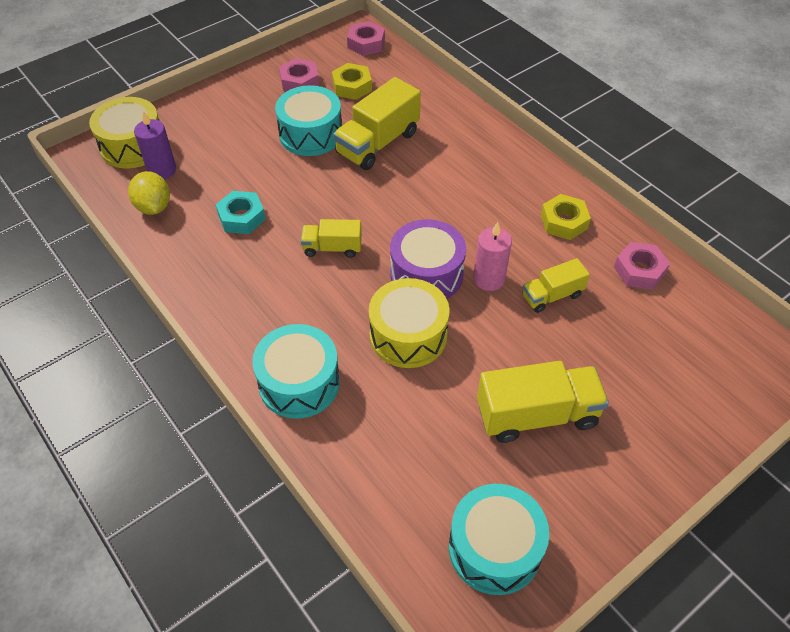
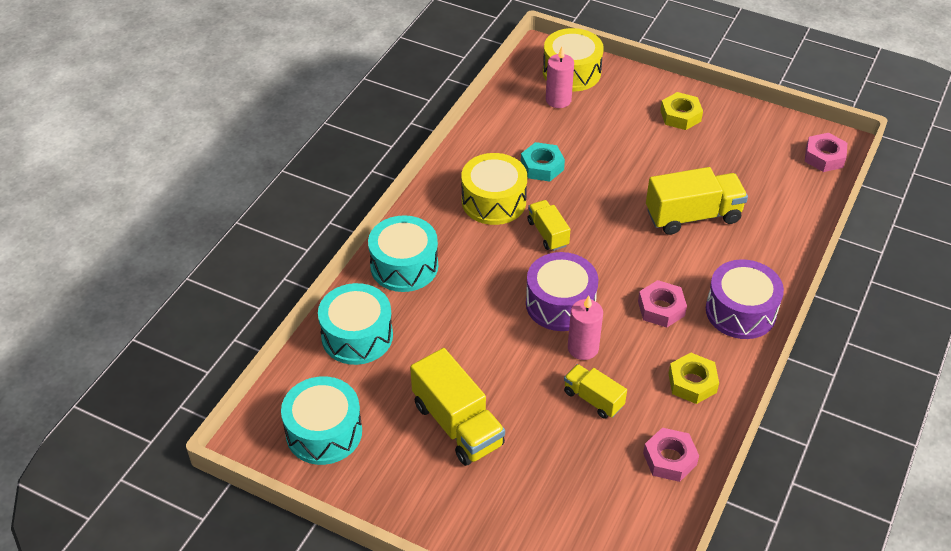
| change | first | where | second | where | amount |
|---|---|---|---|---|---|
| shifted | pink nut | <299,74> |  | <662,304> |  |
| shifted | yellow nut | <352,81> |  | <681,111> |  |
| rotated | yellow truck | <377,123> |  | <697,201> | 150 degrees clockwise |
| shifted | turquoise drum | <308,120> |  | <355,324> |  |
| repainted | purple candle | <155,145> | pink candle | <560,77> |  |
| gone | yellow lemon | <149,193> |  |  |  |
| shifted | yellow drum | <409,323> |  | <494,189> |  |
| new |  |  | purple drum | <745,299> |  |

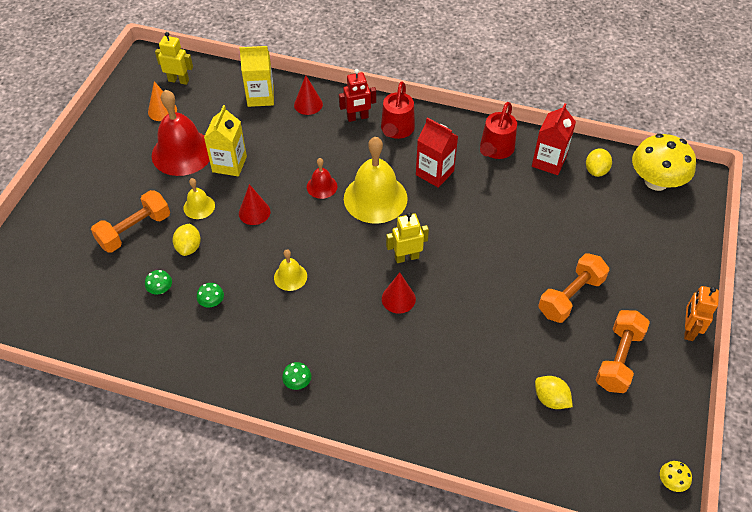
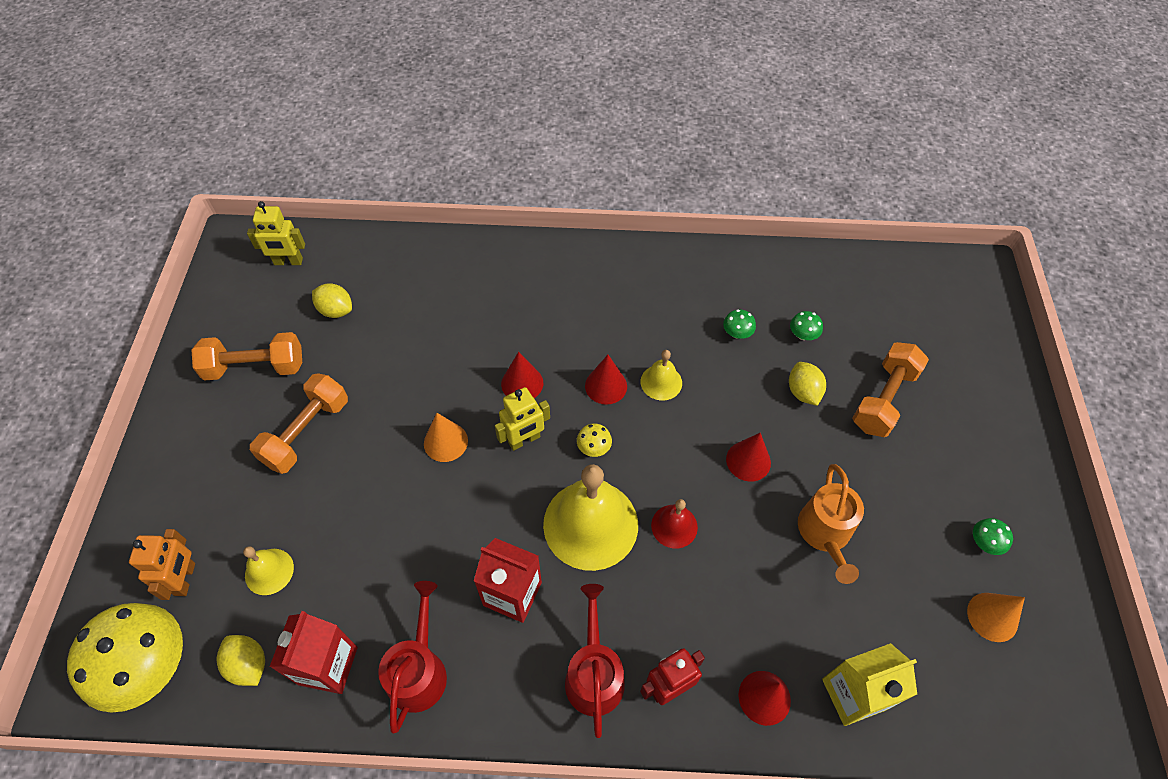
| change | first | where | second | where | amount |
|---|---|---|---|---|---|
| shifted | yellow robot | <174,58> |  | <276,233> |  |
| gone | red bell | <181,133> |  |  |  |
| swapped | yellow carton | <225,140> | orange watering can | <831,524> |  |
| rotated | yellow lemon | <599,162> |  | <241,660> | 45 degrees counterclockwise |
| shifted | yellow bell | <199,198> |  | <268,570> |  |
| shifted | orange robot | <701,313> |  | <162,564> |  |
| rotated | orange dumbbell | <623,351> |  | <247,356> | 75 degrees clockwise |
| shifted | green mushroom | <296,376> |  | <993,536> |  |
| shifted | yellow mushroom | <676,476> |  | <594,440> |  |
| new |  |  | red cone | <606,380> |  |
| new |  |  | orange cone | <446,437> |  |

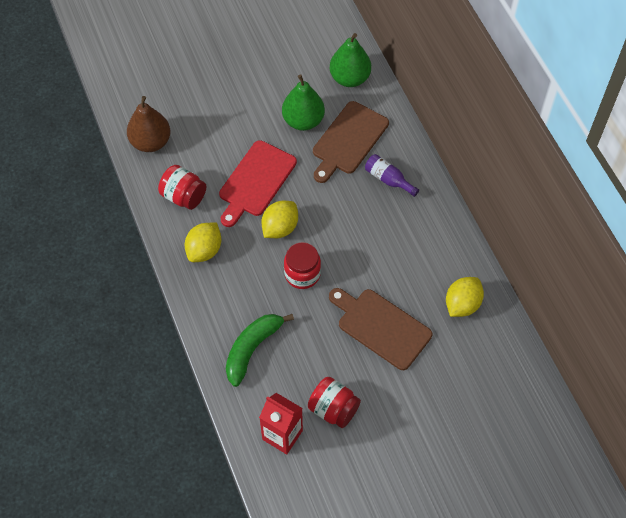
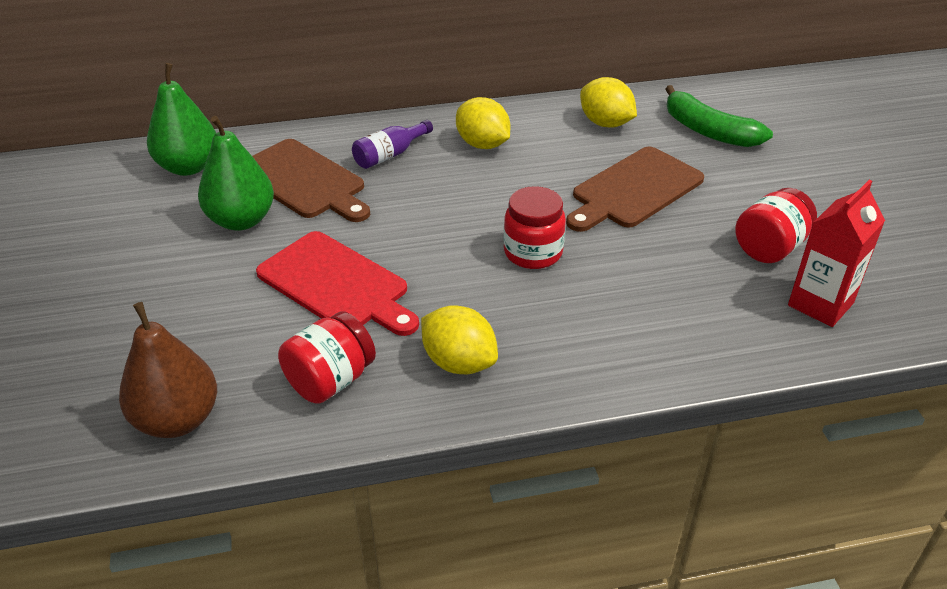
| change | first | where | second | where | amount |
|---|---|---|---|---|---|
| shifted | yellow lemon | <279,219> |  | <483,123> |  |
| shifted | green banana | <260,350> |  | <719,116> |  |

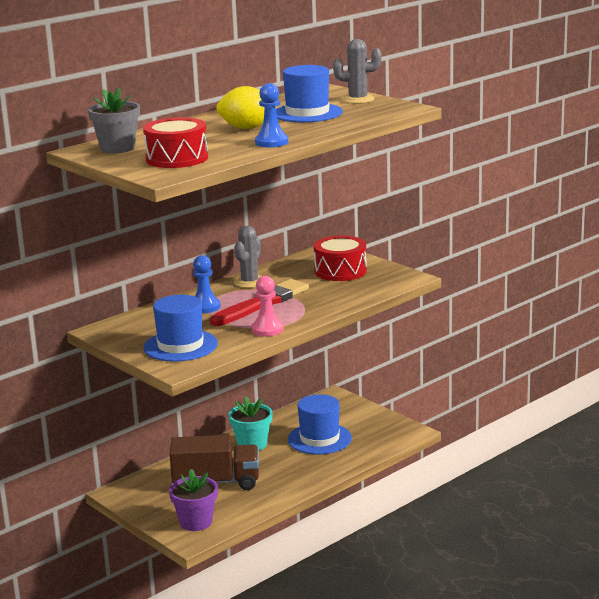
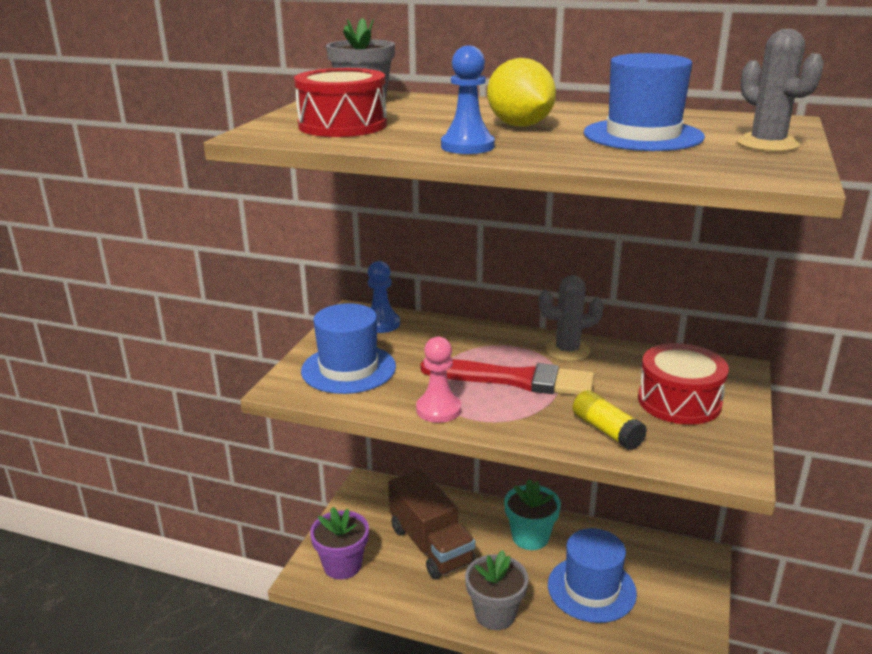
| change | first | where | second | where | amount |
|---|---|---|---|---|---|
| shifted | blue pawn | <207,284> |  | <384,297> |  |
| new |  |  | yellow glue stick | <610,420> |  |
| new |  |  | grey flower pot | <496,590> |  |

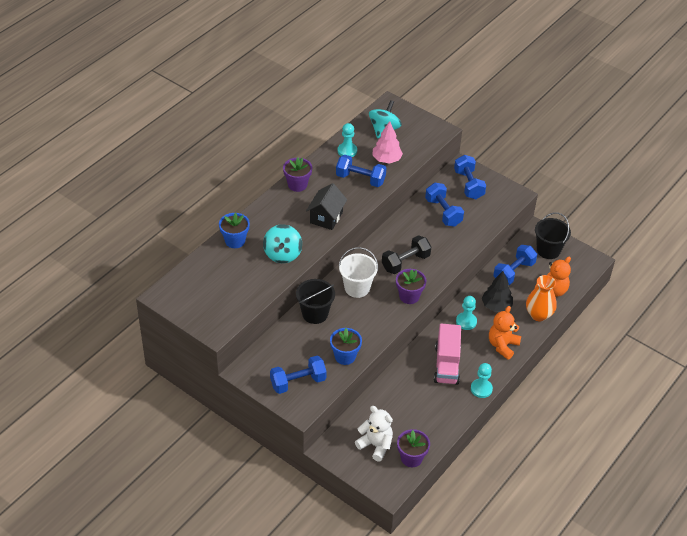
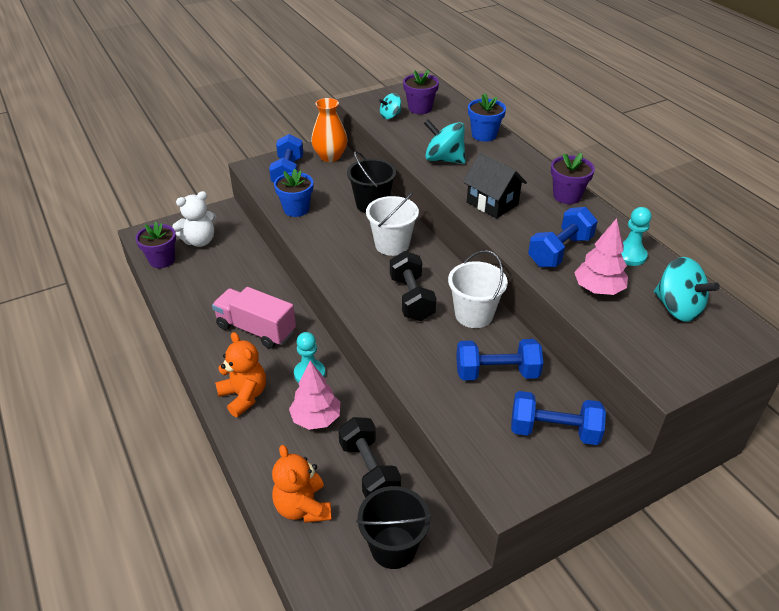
| change | first | where | second | where | amount |
|---|---|---|---|---|---|
| repainted | blue dumbbell | <515,265> | black dumbbell | <369,457> |  |
| shifted | purple flower pot | <411,286> |  | <421,92> |  |
| repainted | black tree | <497,291> | pink tree | <314,395> |  |
| shifted | orange vase | <541,298> |  | <329,130> |  |
| gone | turquoise pawn | <482,380> |  |  |  |
| new |  |  | turquoise spinning top | <390,106> |  |
| new |  |  | white bucket | <478,289> |  |

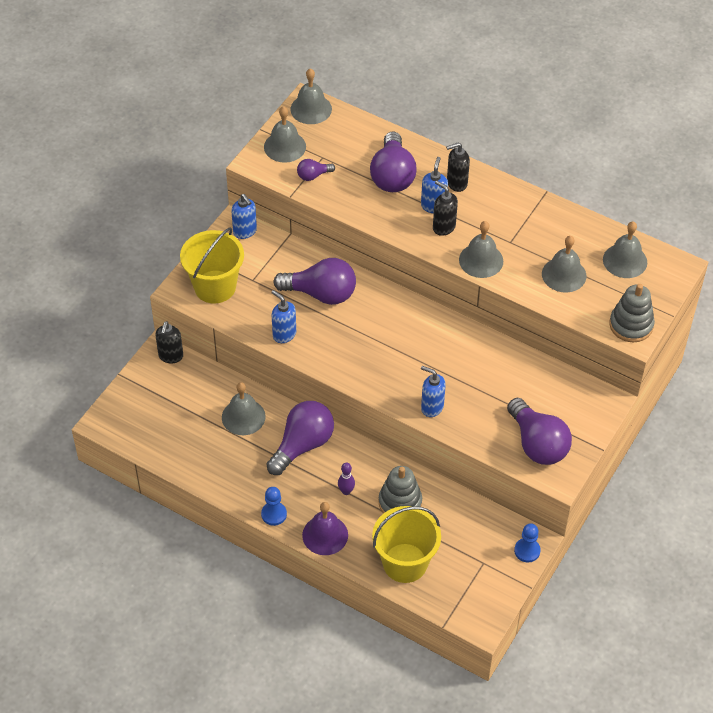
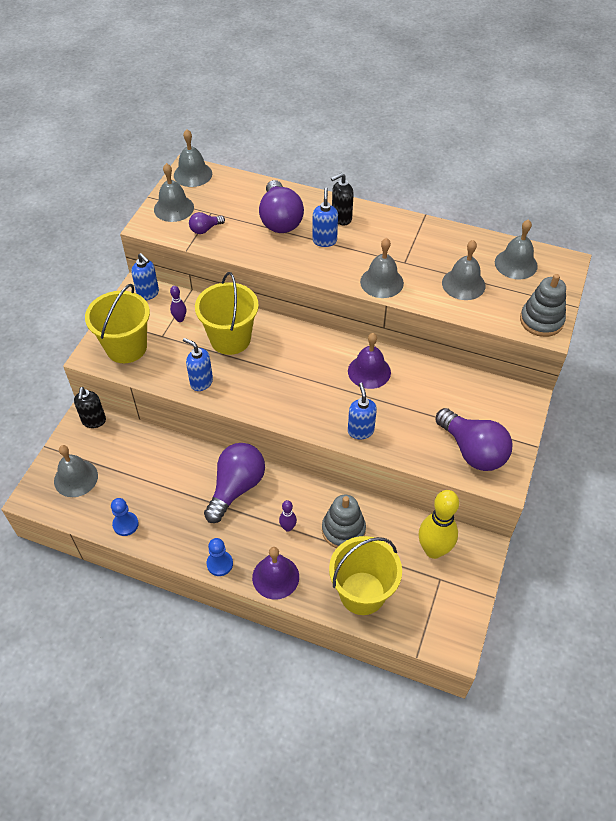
| change | first | where | second | where | amount |
|---|---|---|---|---|---|
| gone | black soap dispenser | <445,208> |  |  |  |
| swapped | purple light bulb | <314,281> | yellow bucket | <227,313> |  |
| rotated | blue soap dispenser | <433,391> |  | <362,411> | 60 degrees clockwise |
| shifted | grey bell | <244,408> |  | <76,471> |  |
| shifted | blue pawn | <527,543> |  | <125,517> |  |
| new |  |  | purple bowling pin | <178,304> |  |
| new |  |  | purple bell | <369,361> |  |
| new |  |  | yellow bowling pin | <439,524> |  |

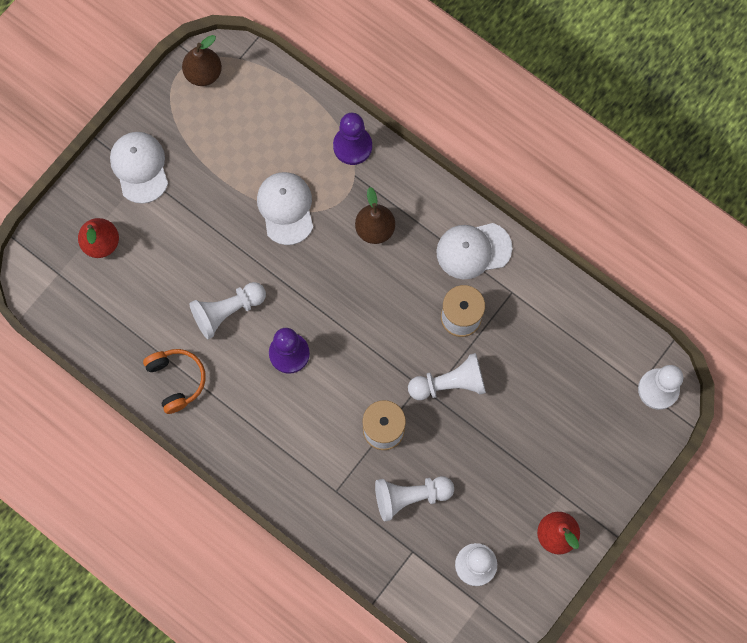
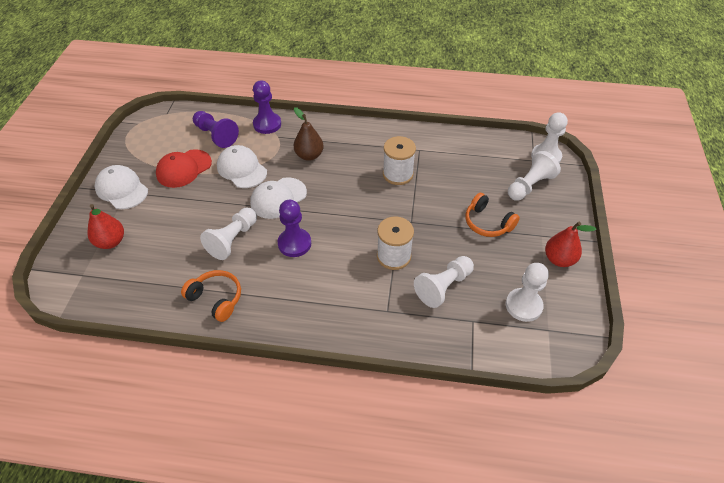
| change | first | where | second | where | amount |
|---|---|---|---|---|---|
| gone | brown pear | <202,60> |  |  |  |
| shifted | white cap | <474,251> |  | <278,198> |  |
| shifted | white pawn | <447,376> |  | <534,175> |  |
| new |  |  | purple pawn | <216,129> |  |
| new |  |  | red cap | <184,168> |  |
| new |  |  | orange headphones | <493,215> |  |

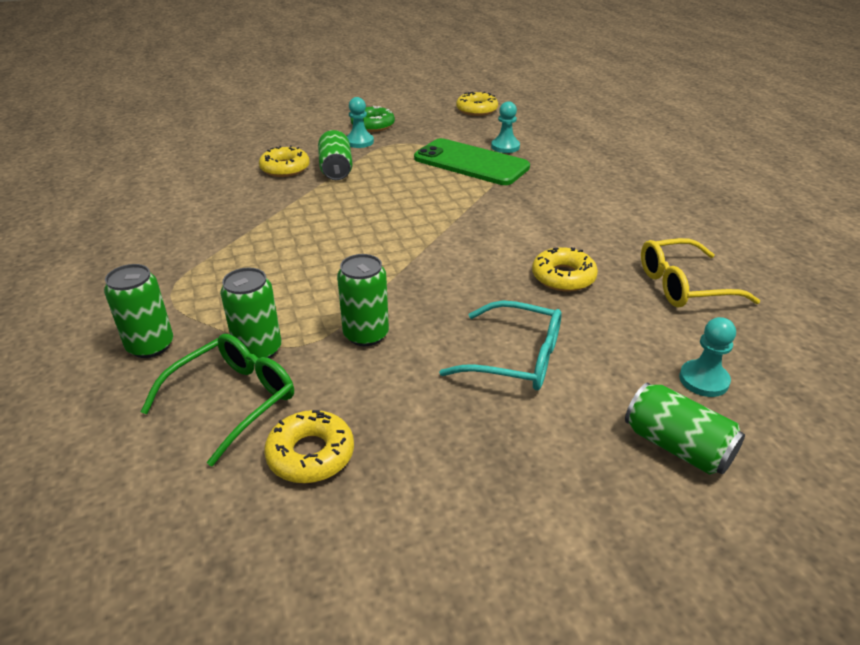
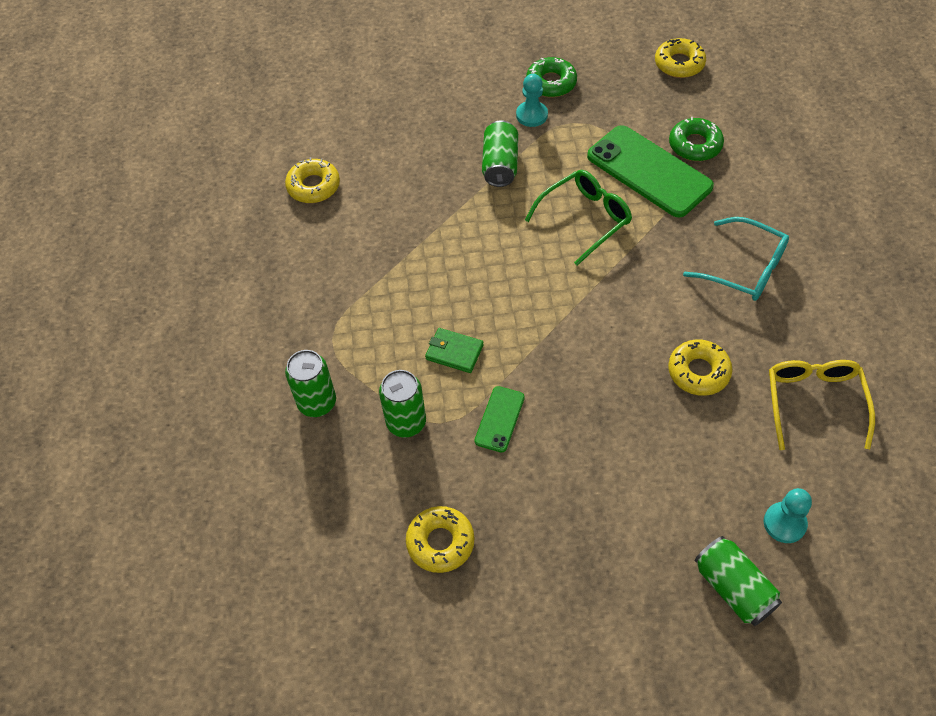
| change | first | where | second | where | amount |
|---|---|---|---|---|---|
| swapped | turquoise pawn | <505,127> | green donut | <696,139> |  |
| shifted | yellow donut | <284,161> |  | <312,180> |  |
| rotated | yellow glasses | <700,273> |  | <822,405> | 90 degrees clockwise |
| swapped | green can | <363,300> | green phone | <499,419> |  |
| shifted | turquoise glasses | <500,345> |  | <736,259> |  |
| shifted | green glasses | <217,400> |  | <578,218> |  |
| new |  |  | green wallet | <454,350> |  |

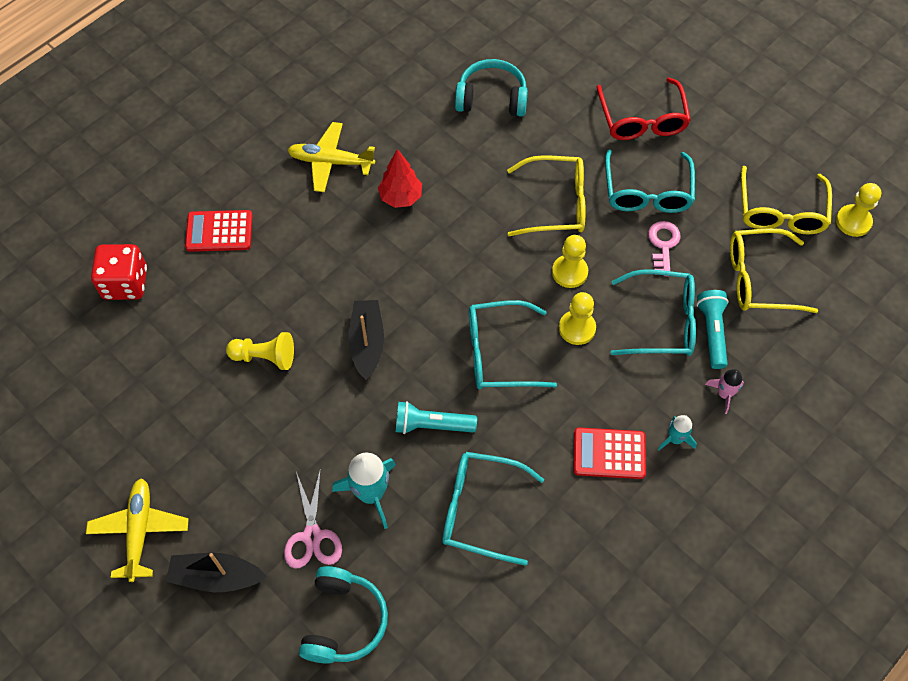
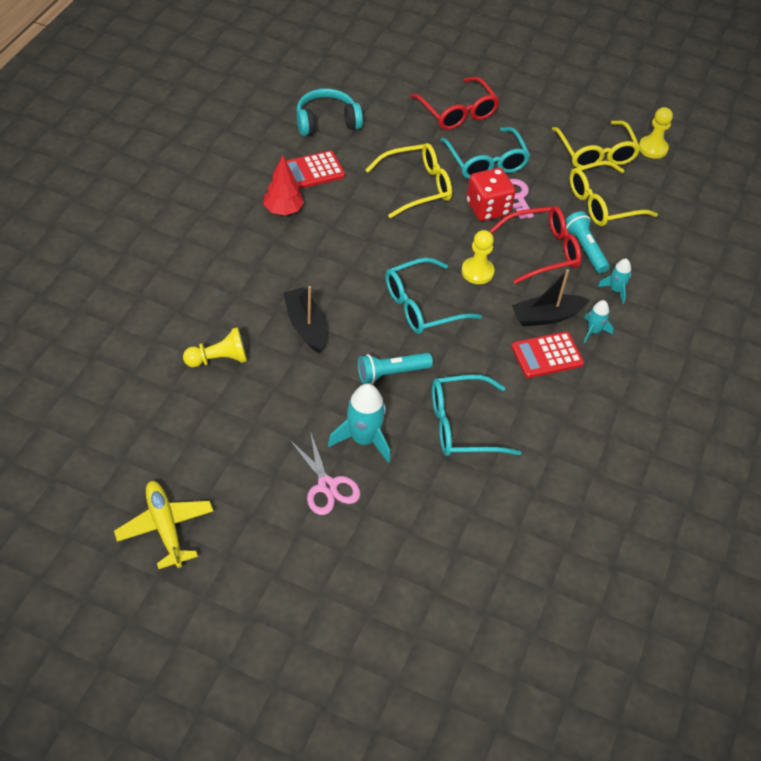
| change | first | where | second | where | amount |
|---|---|---|---|---|---|
| gone | yellow plane | <331,157> |  |  |  |
| shifted | red calculator | <218,231> |  | <315,170> |  |
| gone | yellow pawn | <570,261> |  |  |  |
| shifted | red dice | <119,272> |  | <491,194> |  |
| repainted | turquoise glasses | <653,313> | red glasses | <535,245> |  |
| repainted | pink rocket | <724,391> | turquoise rocket | <614,281> |  |
| shifted | black boat | <216,572> |  | <551,297> |  |
| gone | turquoise headphones | <343,615> |  |  |  |

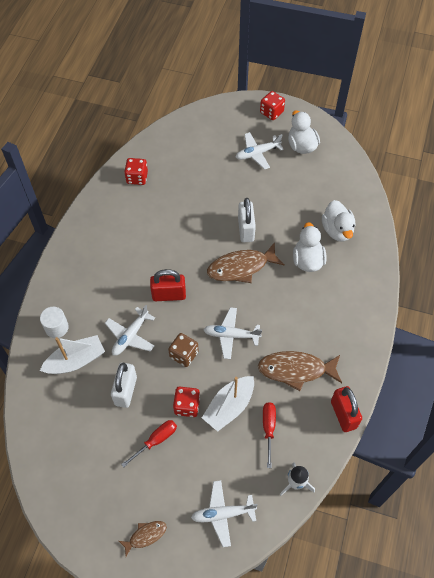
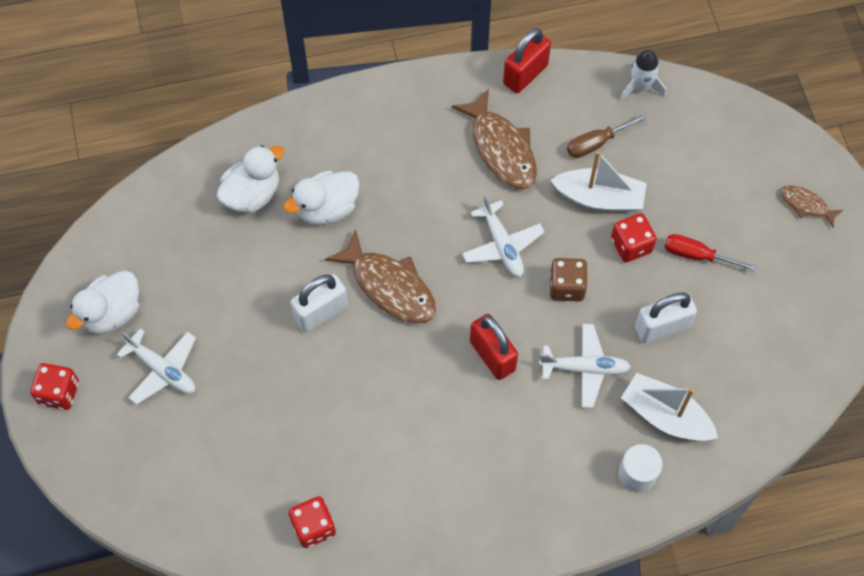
| change | first | where | second | where | amount |
|---|---|---|---|---|---|
| repainted | red screwdriver | <269,435> | brown screwdriver | <607,135> |  |
| gone | white plane | <224,513> |  |  |  |

